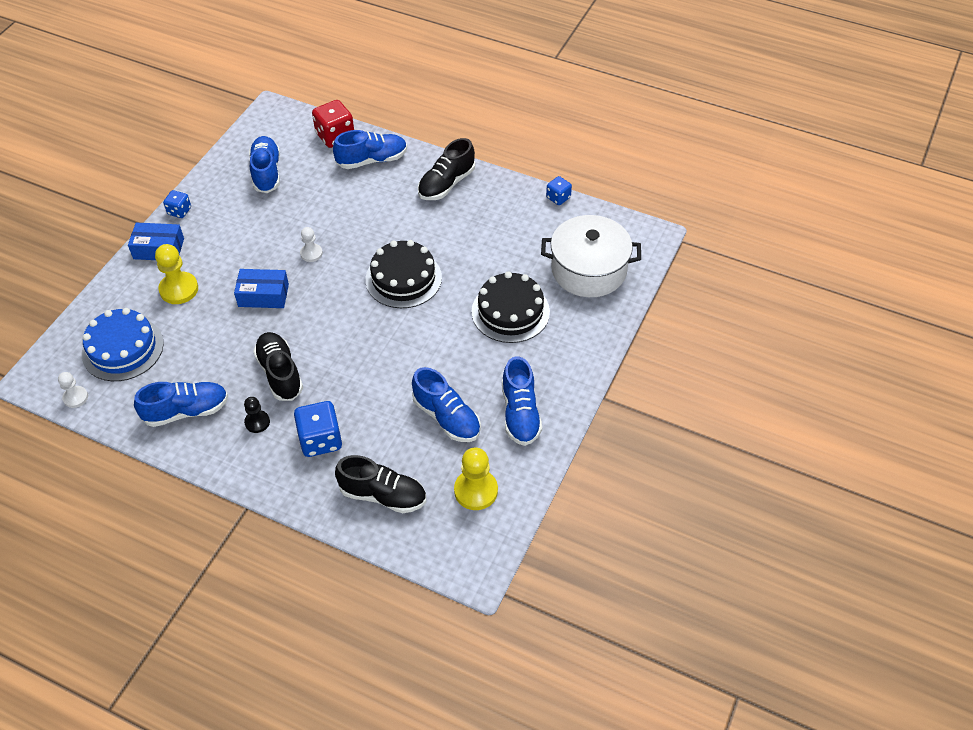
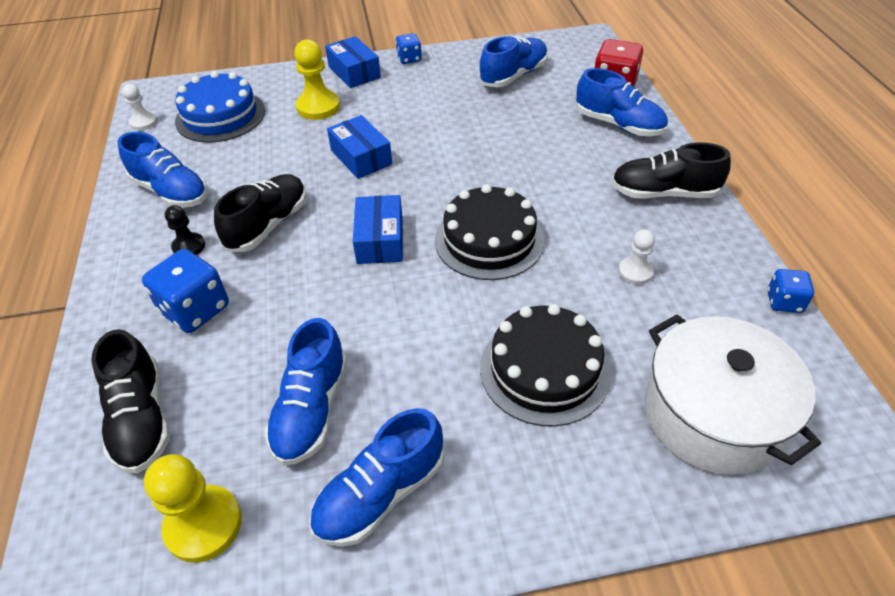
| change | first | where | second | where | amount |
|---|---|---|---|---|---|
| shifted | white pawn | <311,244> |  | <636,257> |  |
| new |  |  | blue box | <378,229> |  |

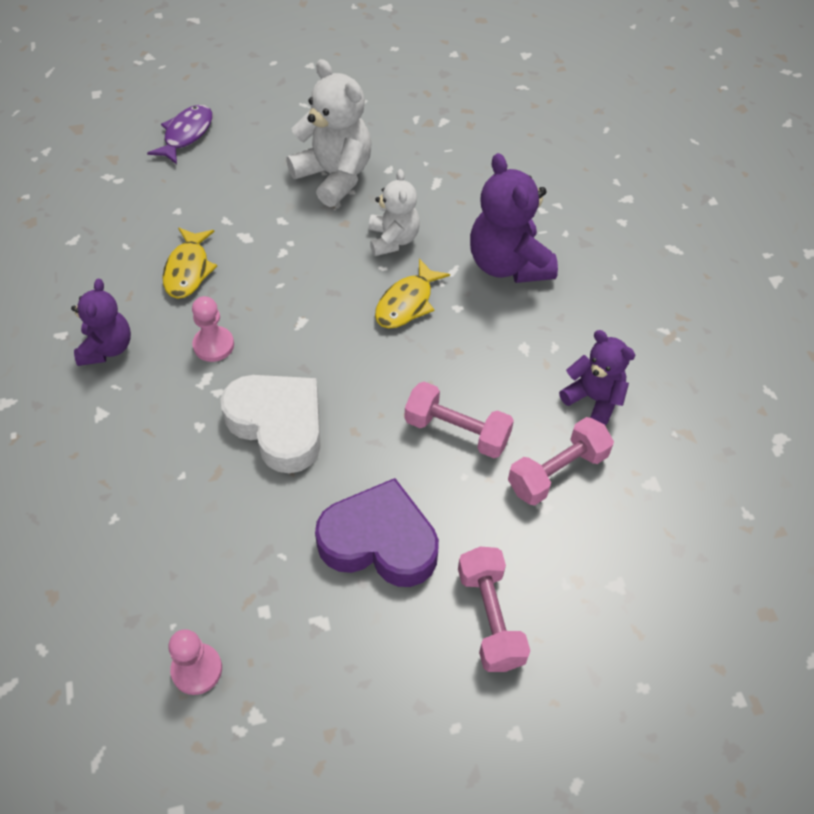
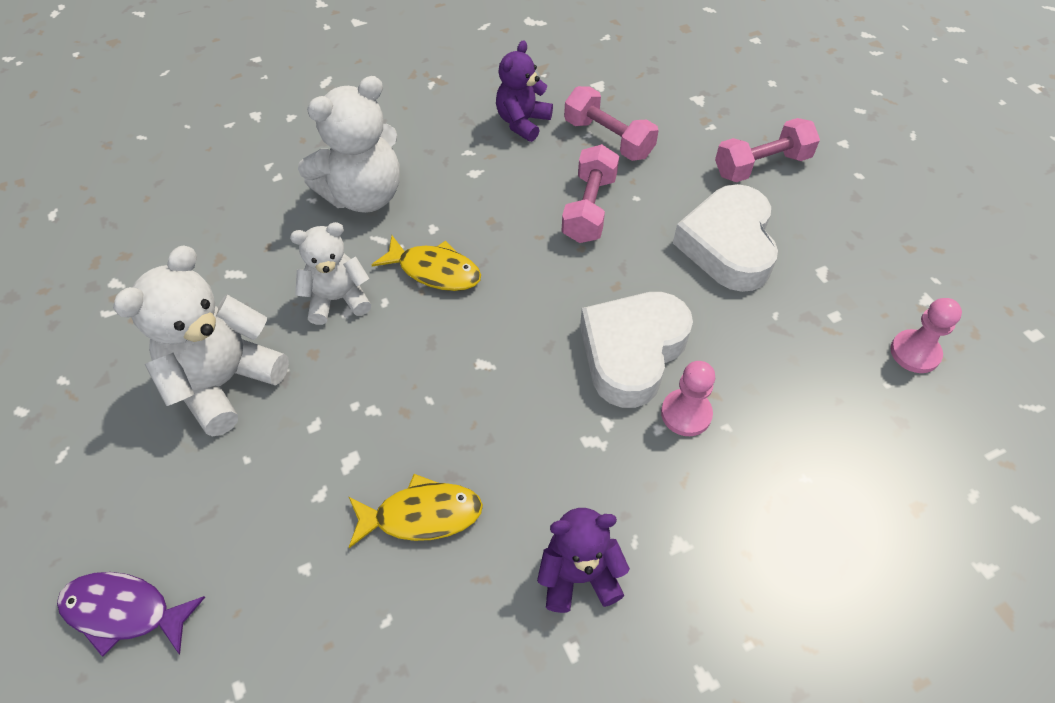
| change | first | where | second | where | amount |
|---|---|---|---|---|---|
| repainted | purple teddy bear | <514,218> | white teddy bear | <349,144> |  |
| shifted | pink pawn | <213,329> |  | <688,398> |  |
| repainted | purple heart | <377,532> | white heart | <725,238> |  |

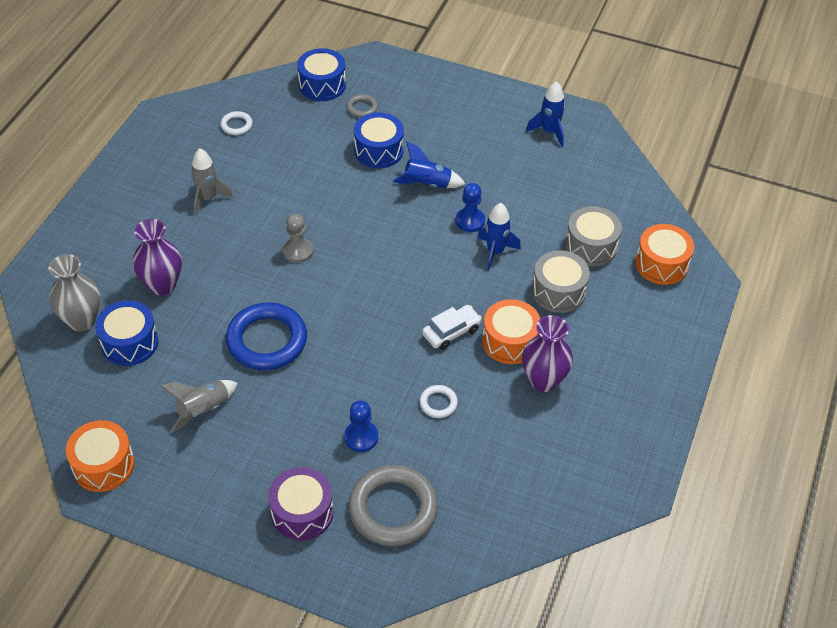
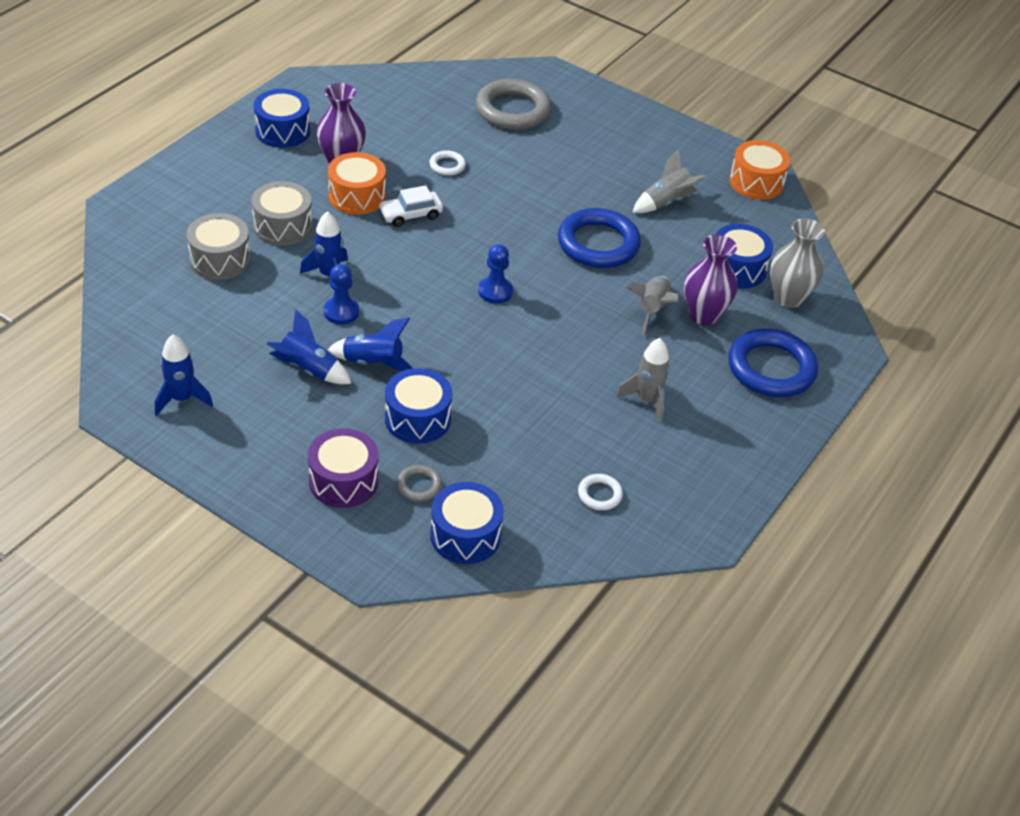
| change | first | where | second | where | amount |
|---|---|---|---|---|---|
| gone | grey pawn | <298,238> |  |  |  |
| gone | orange drum | <664,254> |  |  |  |
| shifted | blue pawn | <361,426> |  | <495,274> |  |
| shifted | purple drum | <300,504> |  | <343,468> |  |
| new |  |  | blue drum | <282,118> |  |
| new |  |  | grey rocket | <652,305> |  |
| new |  |  | blue rocket | <309,346> |  |
| new |  |  | blue ring | <773,363> |  |

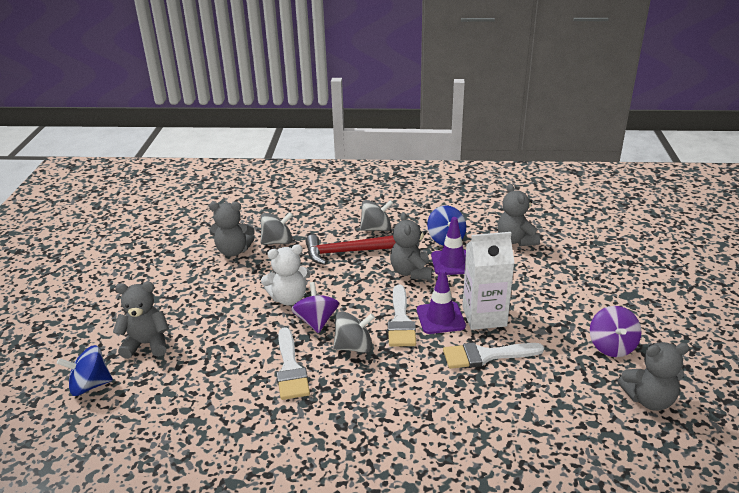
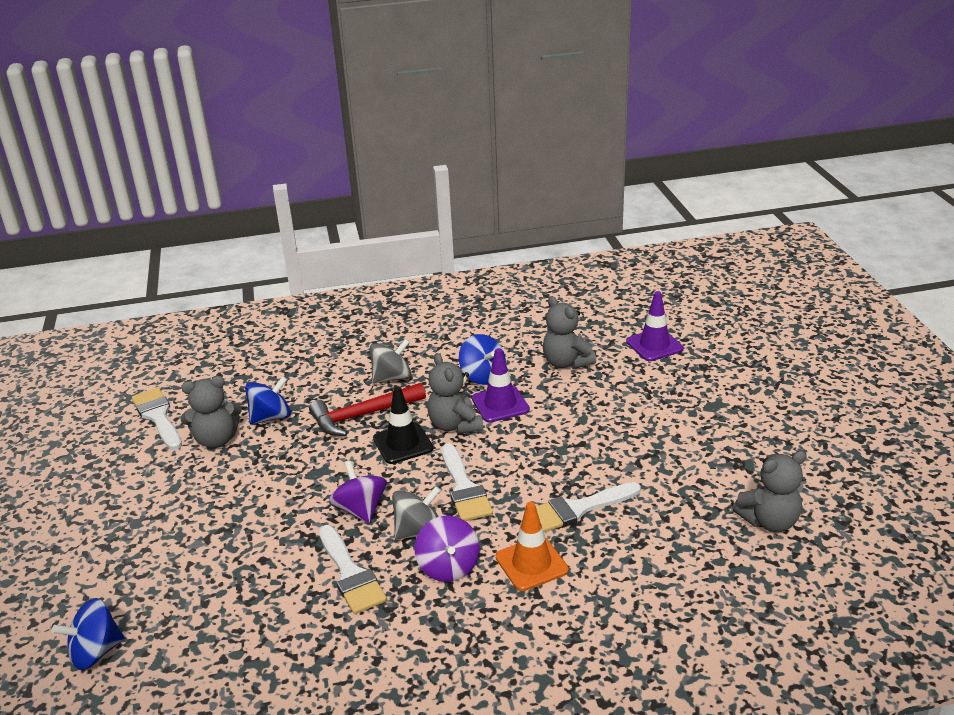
| change | first | where | second | where | amount |
|---|---|---|---|---|---|
| repainted | grey spinning top | <277,228> | blue spinning top | <268,400> |  |
| gone | white carton | <488,281> |  |  |  |
| gone | white teddy bear | <286,274> |  |  |  |
| shifted | purple traffic cone | <441,301> |  | <655,326> |  |
| gone | grey teddy bear | <141,320> |  |  |  |
| shifted | purple spinning top | <616,331> |  | <446,548> |  |
| new |  |  | black traffic cone | <403,425> |  |
| new |  |  | white brush | <157,419> |  |
| new |  |  | orange traffic cone | <532,546> |  |

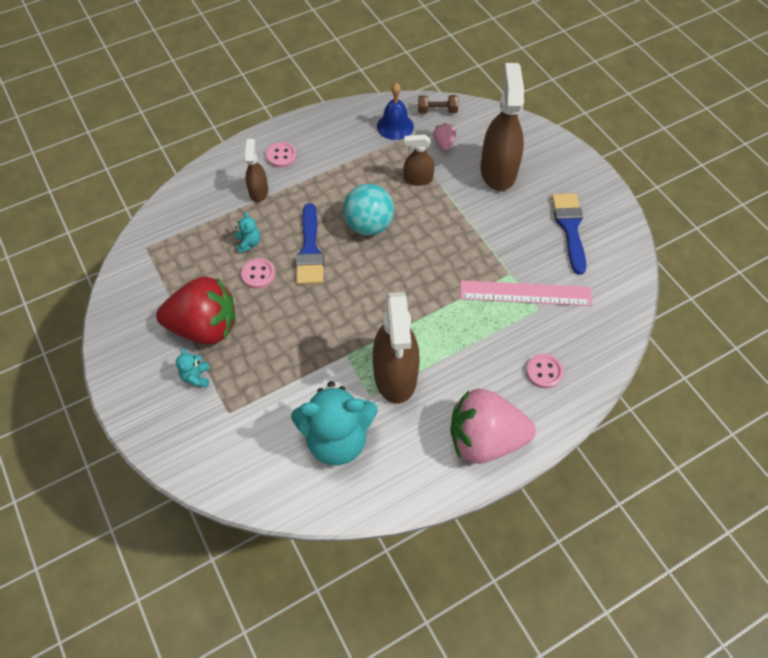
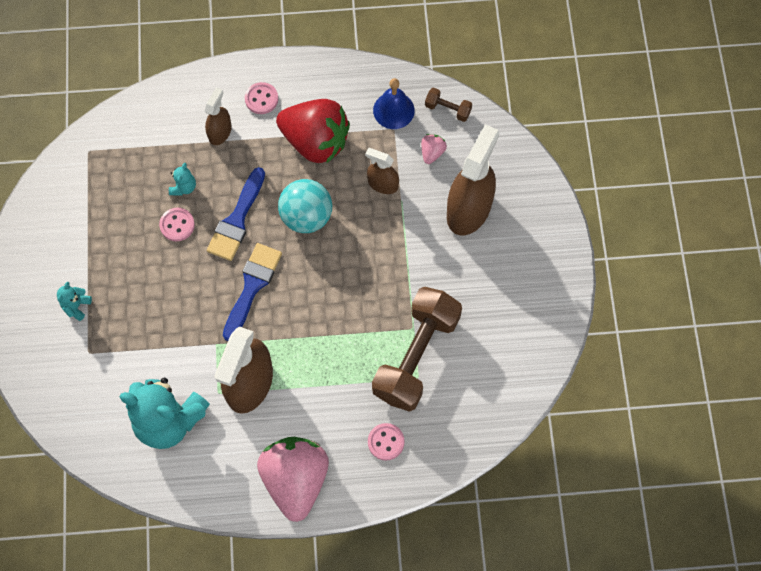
| change | first | where | second | where | amount |
|---|---|---|---|---|---|
| shifted | blue brush | <569,234> |  | <252,292> |  |
| shifted | red strawberry | <196,310> |  | <313,131> |  |
| swapped | pink ruler | <526,293> | brown dumbbell | <417,349> |  |
| rotated | pink strawberry | <493,426> |  | <293,479> | 60 degrees clockwise |

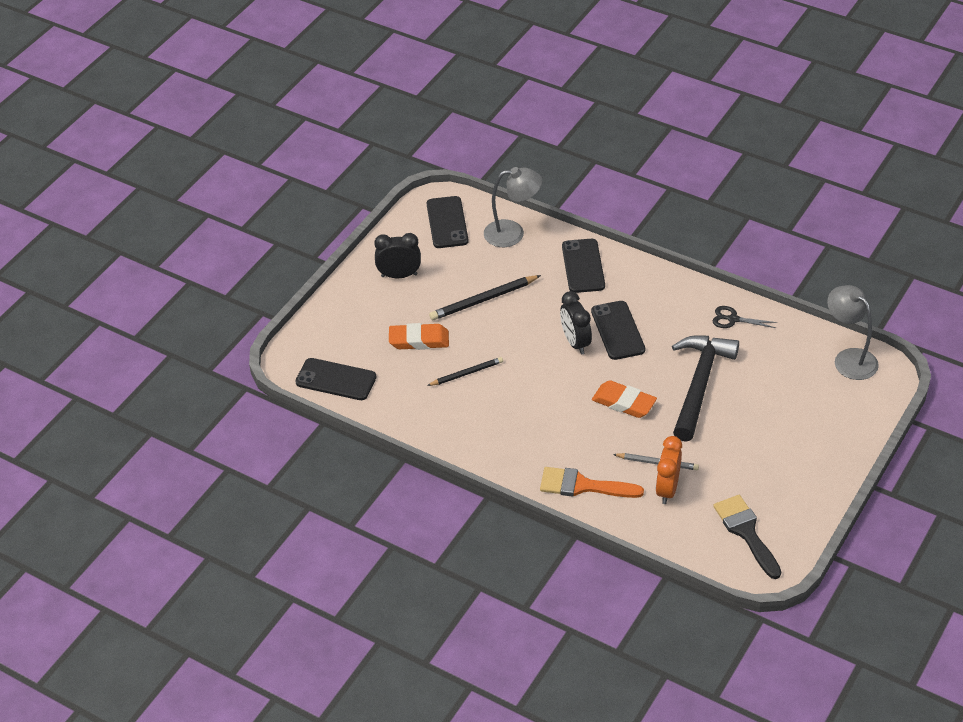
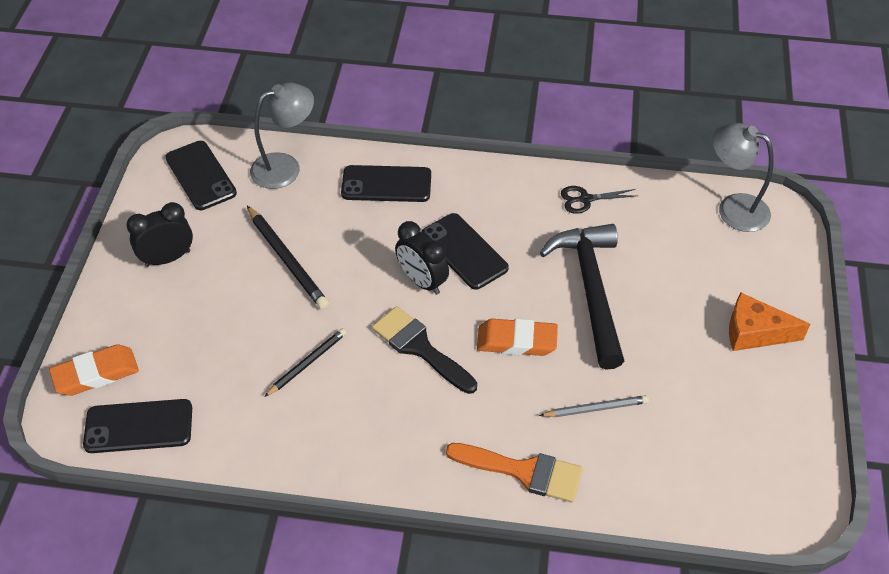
| change | first | where | second | where | amount |
|---|---|---|---|---|---|
| rotated | black phone | <583,266> |  | <386,183> | 60 degrees counterclockwise |
| rotated | black pencil | <485,297> |  | <288,257> | 75 degrees counterclockwise |
| shifted | orange eraser | <419,336> |  | <94,370> |  |
| gone | orange clock | <669,470> |  |  |  |
| rotated | orange brush | <592,482> |  | <514,473> | 150 degrees counterclockwise |
| shifted | black brush | <747,537> |  | <424,350> |  |
| new |  |  | orange cheese | <769,321> |  |

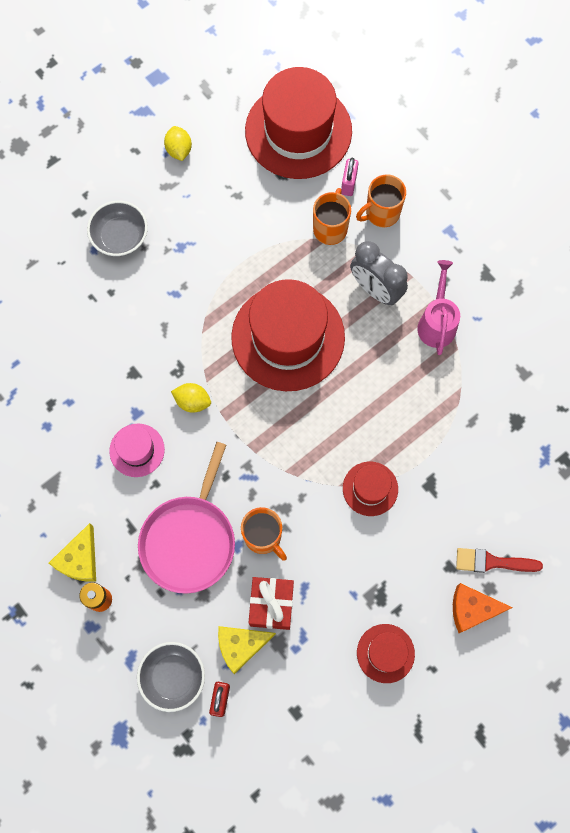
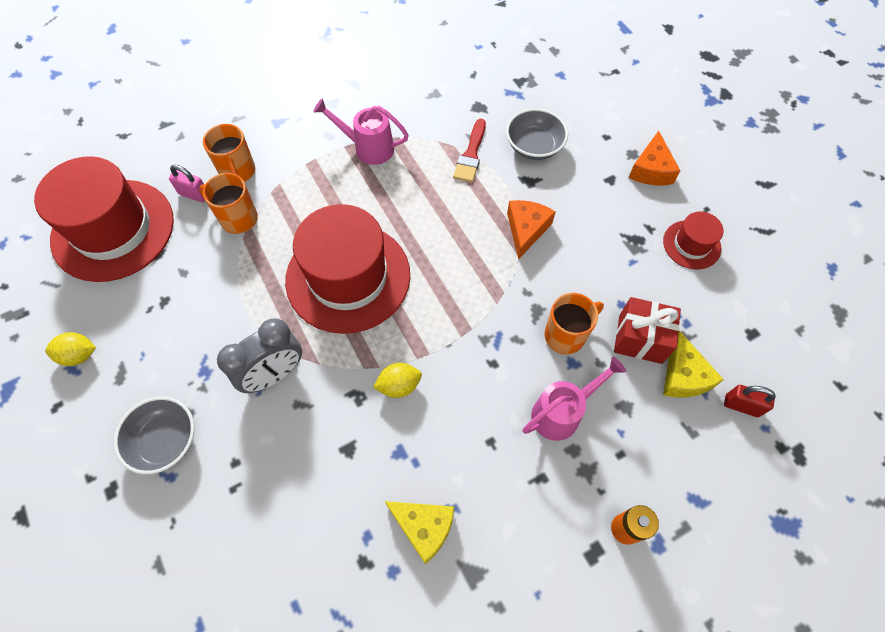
| change | first | where | second | where | amount |
|---|---|---|---|---|---|
| shifted | grey clock | <379,273> |  | <259,355> |  |
| rotated | yellow lemon | <191,398> |  | <397,380> | 45 degrees clockwise |
| gone | pink hat | <137,450> |  |  |  |
| swapped | pink pan | <186,518> | pink watering can | <574,398> |  |
| swapped | red hat | <370,489> | orange cheese | <531,230> |  |
| shifted | yellow cheese | <72,552> |  | <419,532> |  |
| shifted | red brush | <499,560> |  | <469,150> |  |
| shifted | grey bowl | <171,677> |  | <537,134> |  |

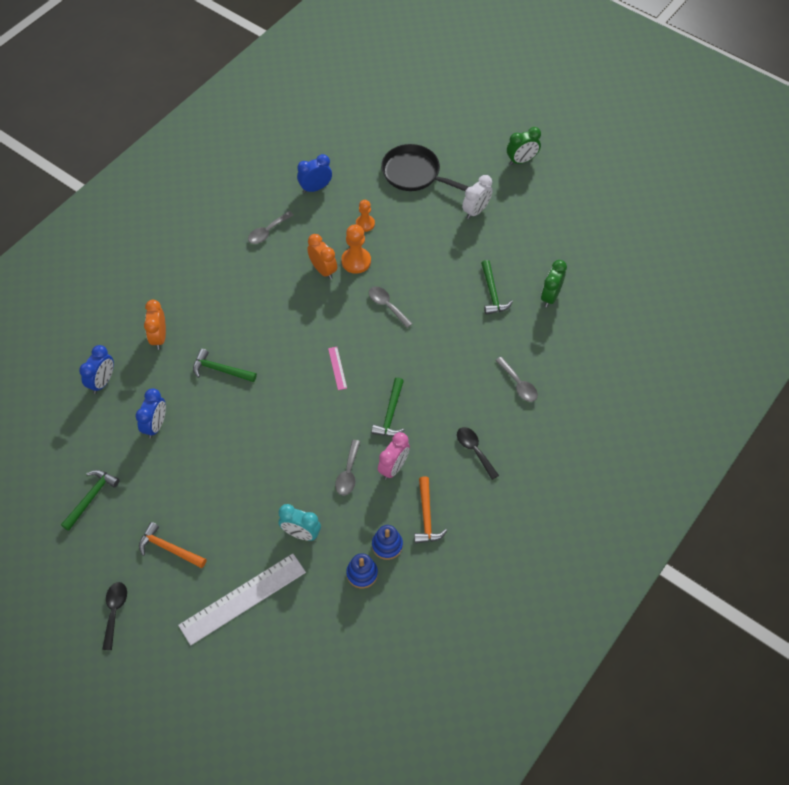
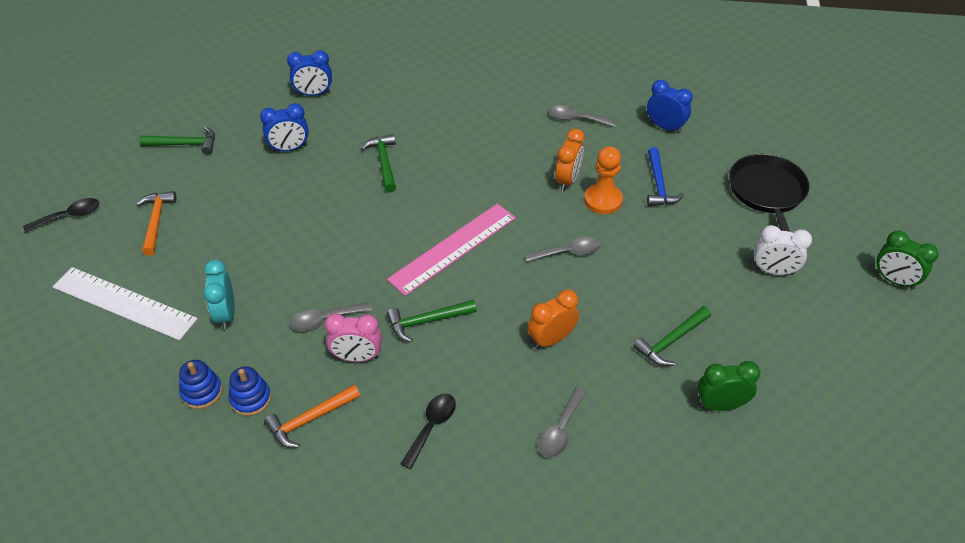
| change | first | where | second | where | amount |
|---|---|---|---|---|---|
| swapped | orange pawn | <365,216> | blue hammer | <665,176> |  |
| rotated | grey spoon | <391,307> |  | <563,249> | 60 degrees clockwise |
| shifted | orange clock | <155,325> |  | <553,319> |  |
| scaled | pink ruler | <337,368> |  | <451,250> | x2.35 |

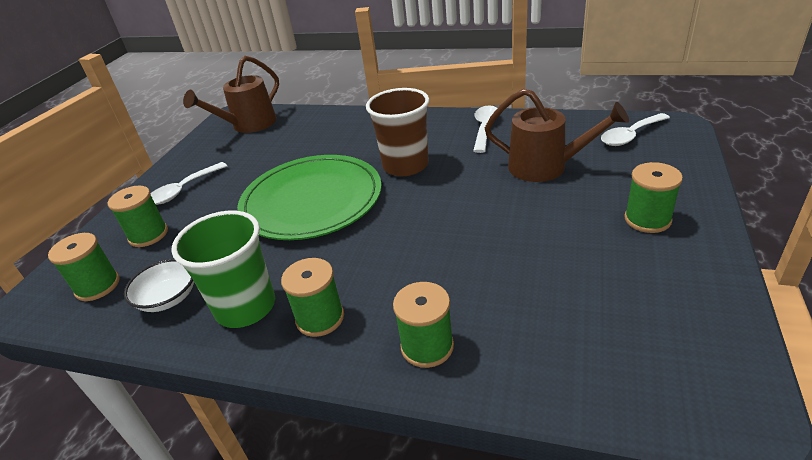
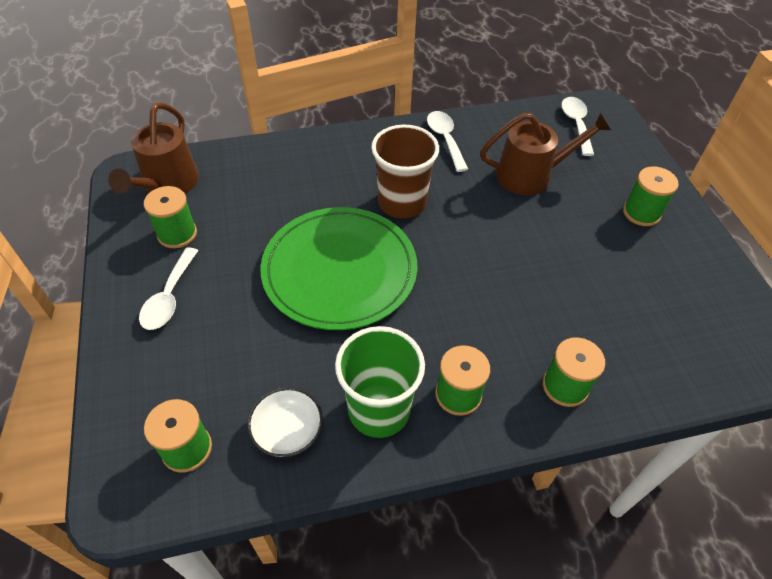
| change | first | where | second | where | amount |
|---|---|---|---|---|---|
| rotated | white spoon | <635,129> |  | <577,126> | 150 degrees clockwise |
| shifted | green spool | <138,216> |  | <170,217> |  |

